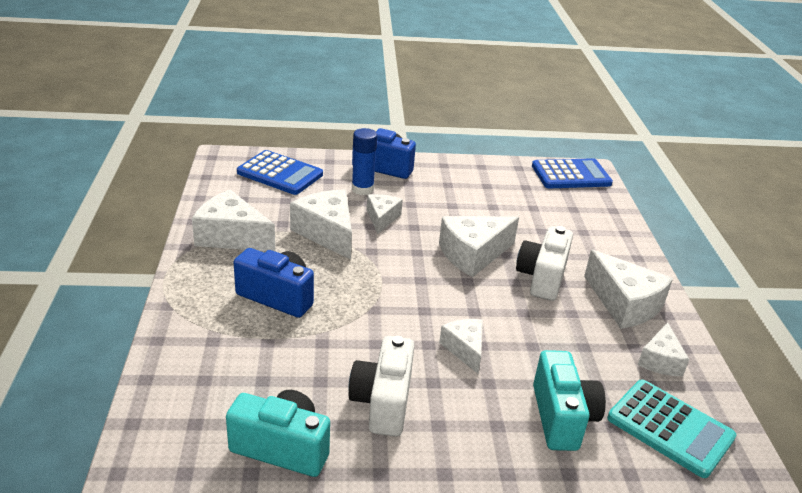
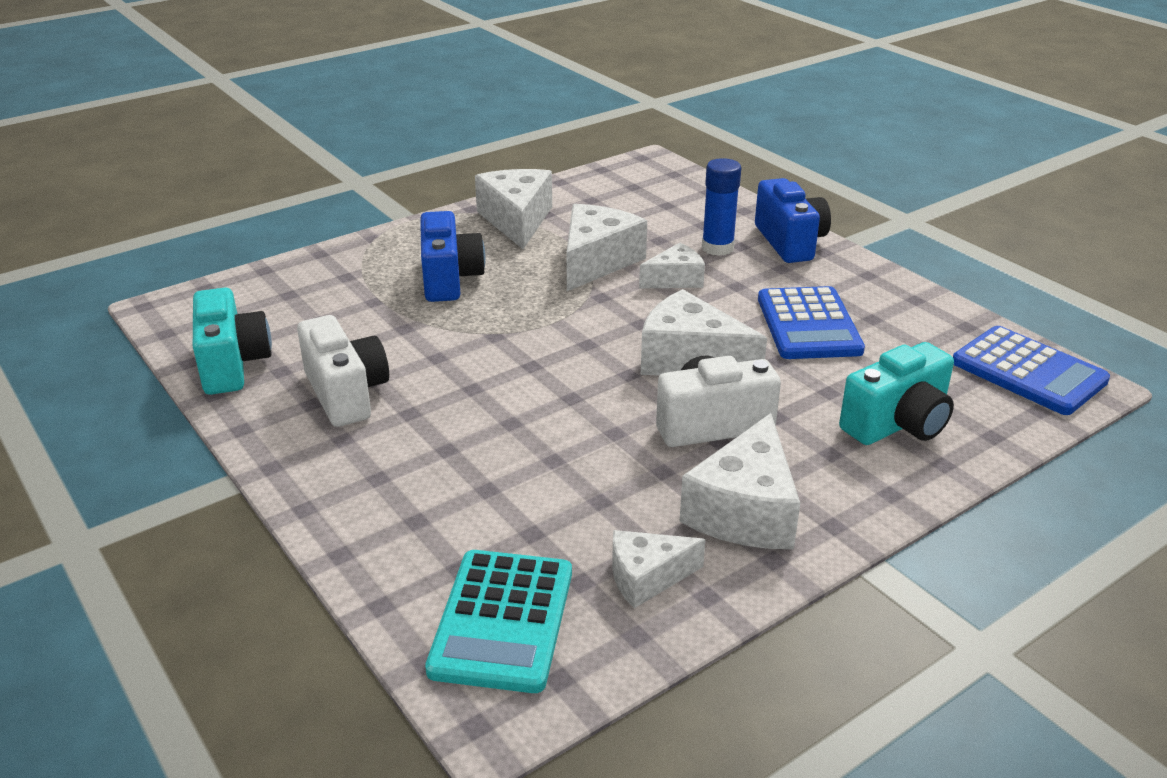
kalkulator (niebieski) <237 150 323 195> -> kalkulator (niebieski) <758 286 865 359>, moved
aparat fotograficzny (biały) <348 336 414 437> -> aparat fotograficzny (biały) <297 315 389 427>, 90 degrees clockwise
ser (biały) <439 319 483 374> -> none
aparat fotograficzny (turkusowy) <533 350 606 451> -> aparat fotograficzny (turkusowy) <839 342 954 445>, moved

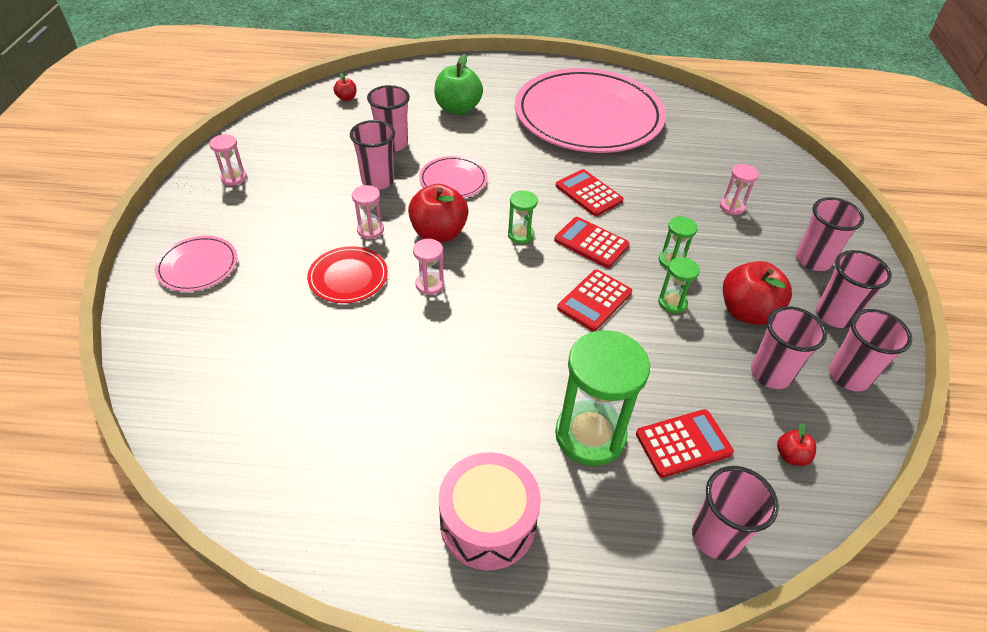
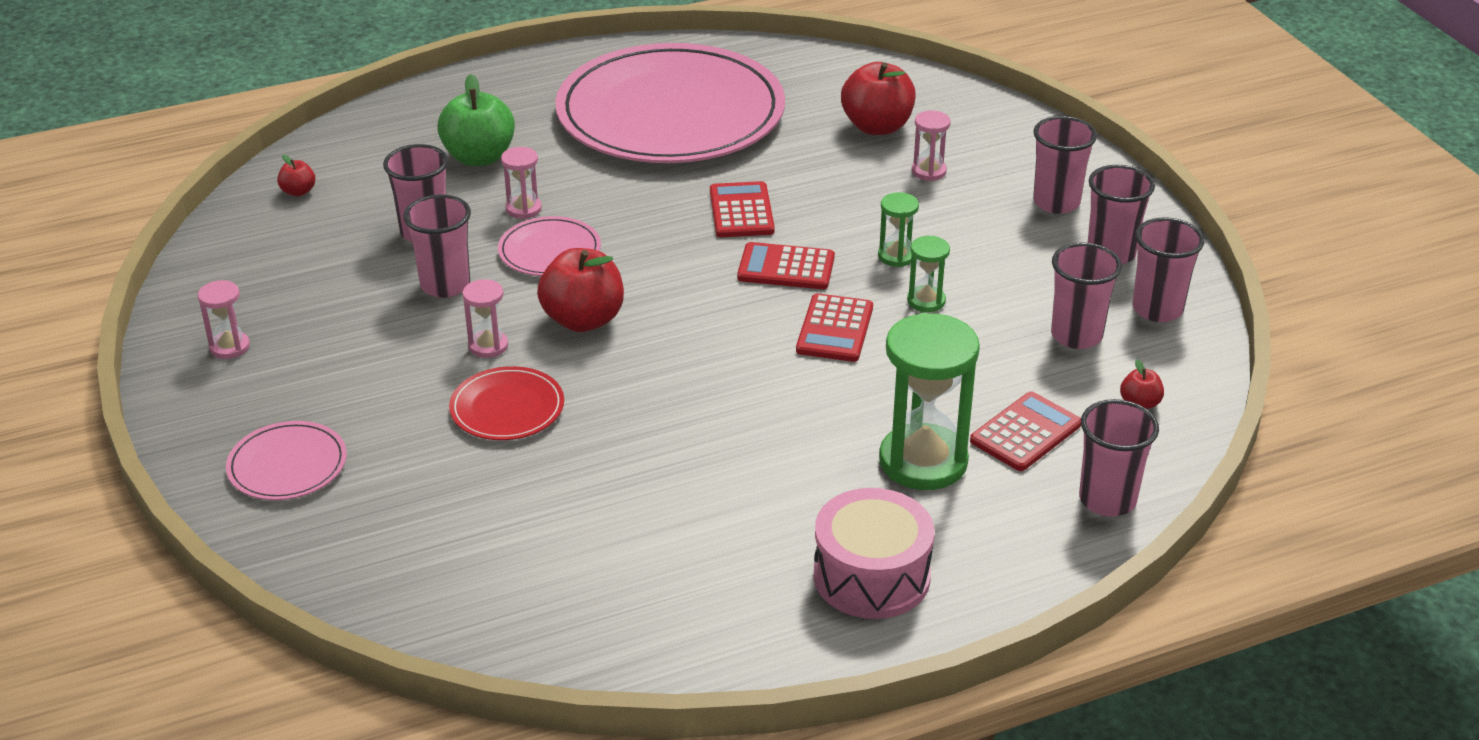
klepsydra (różowy) <413 239 444 295> -> klepsydra (różowy) <501 147 542 219>, moved
klepsydra (zielony) <508 190 538 244> -> none
kalkulator (czerwony) <556 169 624 216> -> kalkulator (czerwony) <710 181 775 237>, 60 degrees clockwise
jabłko (czerwony) <723 261 792 325> -> jabłko (czerwony) <841 62 916 135>, moved

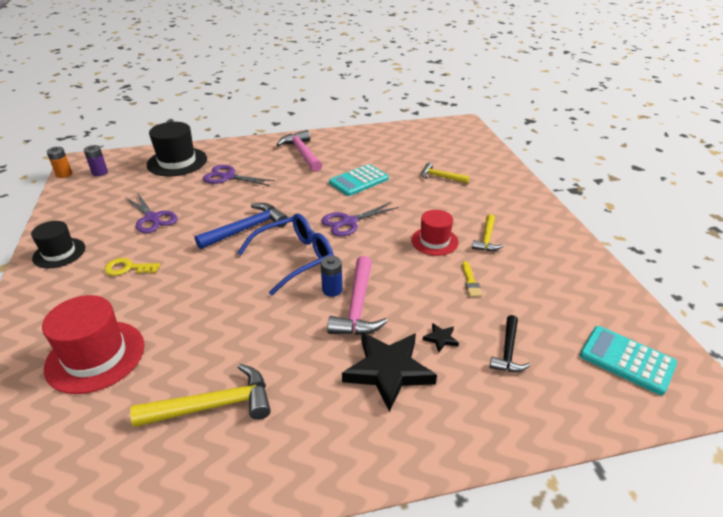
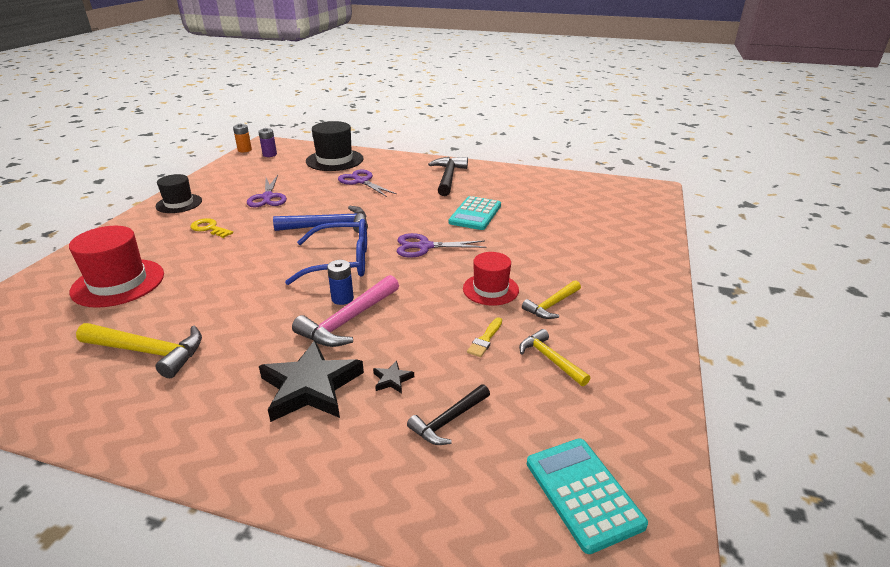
młotek (różowy) <276 130 322 172> -> młotek (czarny) <428 157 468 196>
kalkulator (turkusowy) <329 164 389 196> -> kalkulator (turkusowy) <449 196 501 230>, 60 degrees counterclockwise
młotek (żółty) <422 163 470 184> -> młotek (żółty) <519 329 590 386>, moved

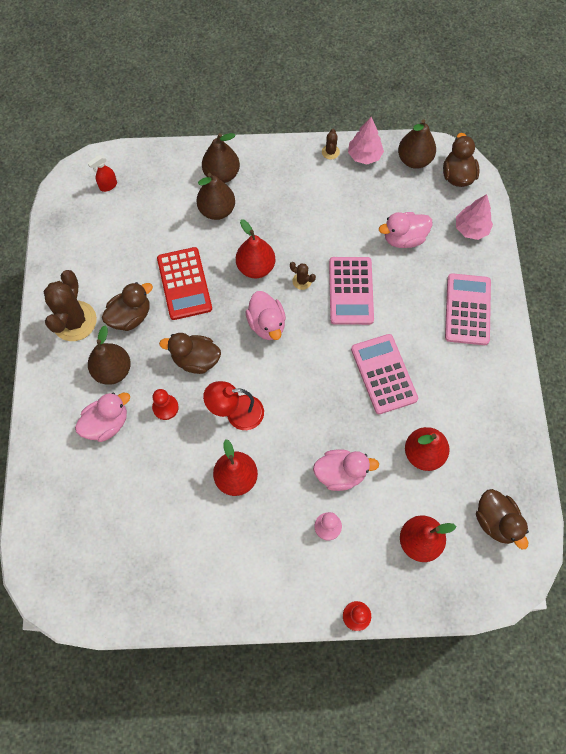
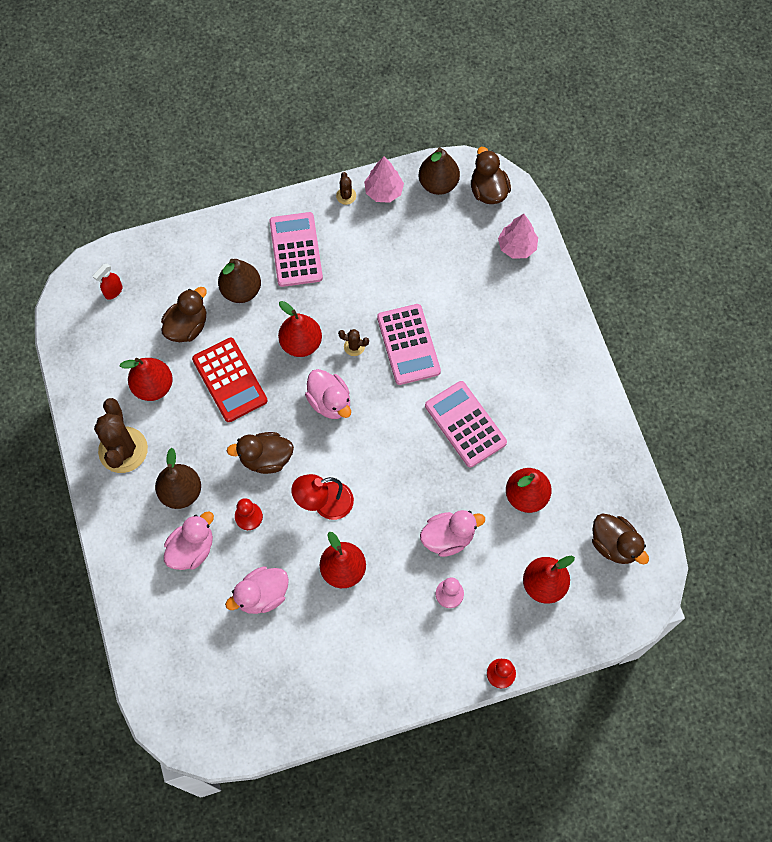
kaczka (brązowy) <102 282 153 331> -> kaczka (brązowy) <161 287 207 342>, moved
gruszka (brązowy) <202 133 240 183> -> none
kaczka (różowy) <379 212 433 248> -> kaczka (różowy) <225 566 289 614>, moved
kalkulator (różowy) <445 273 491 345> -> kalkulator (różowy) <269 212 323 287>, moved
none -> gruszka (czerwony) <120 358 173 401>

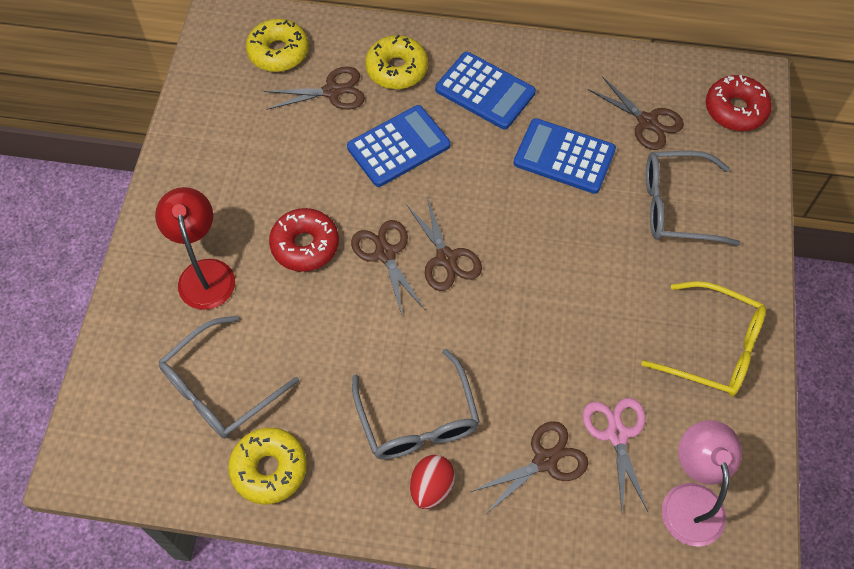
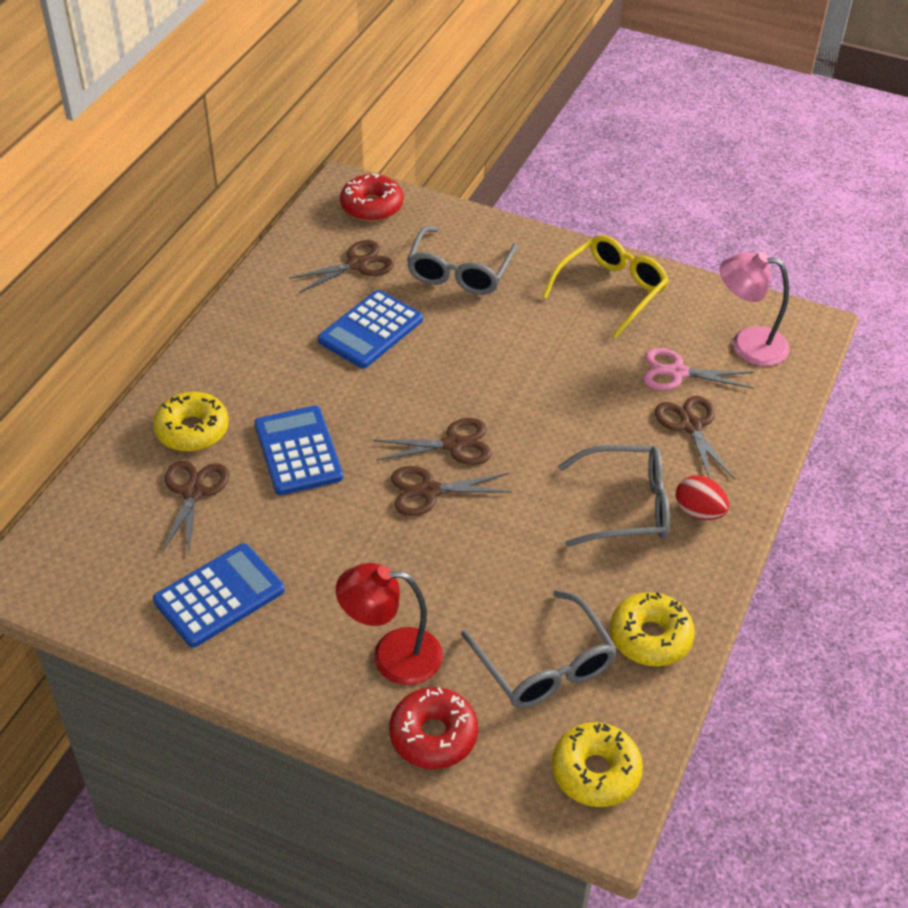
donut (żółty) <246 19 309 72> -> donut (żółty) <552 722 643 807>, moved
donut (czerwony) <269 208 339 272> -> donut (czerwony) <389 687 478 769>, moved
kalkulator (niebieski) <435 52 536 130> -> kalkulator (niebieski) <153 543 285 647>, moved

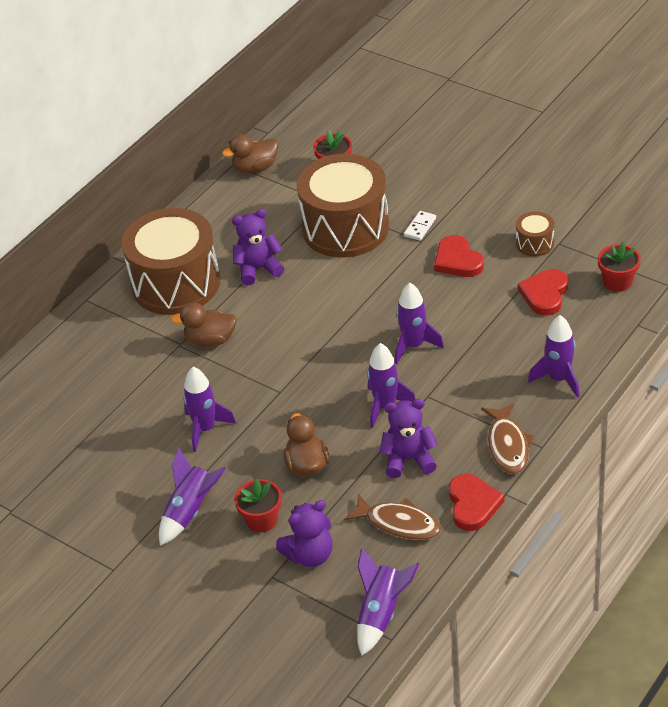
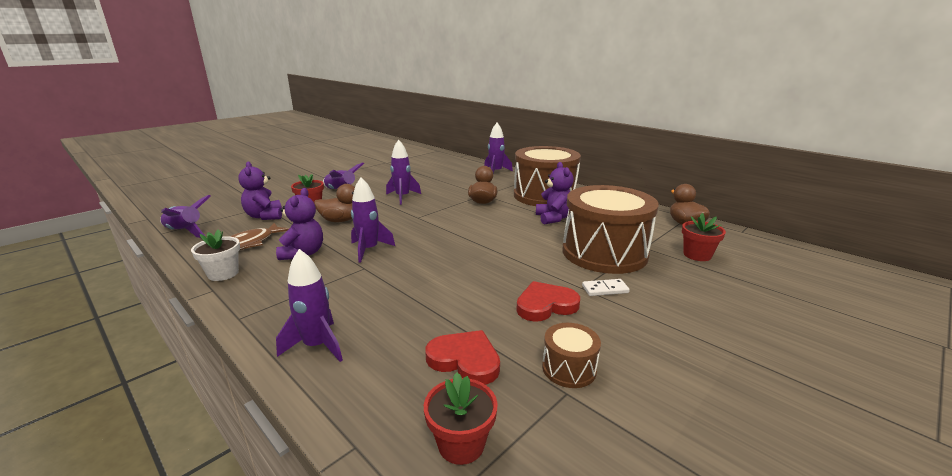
rakieta (fioletowy) <395 283 444 364> -> rakieta (fioletowy) <484 123 513 173>, moved
kostka domina (biały) <404 211 436 241> -> kostka domina (biały) <582 279 630 296>, 45 degrees counterclockwise
serce (czerwony) <449 474 504 531> -> doniczka (biały) <191 230 240 281>
ryba (brązowy) <481 403 534 474> -> none

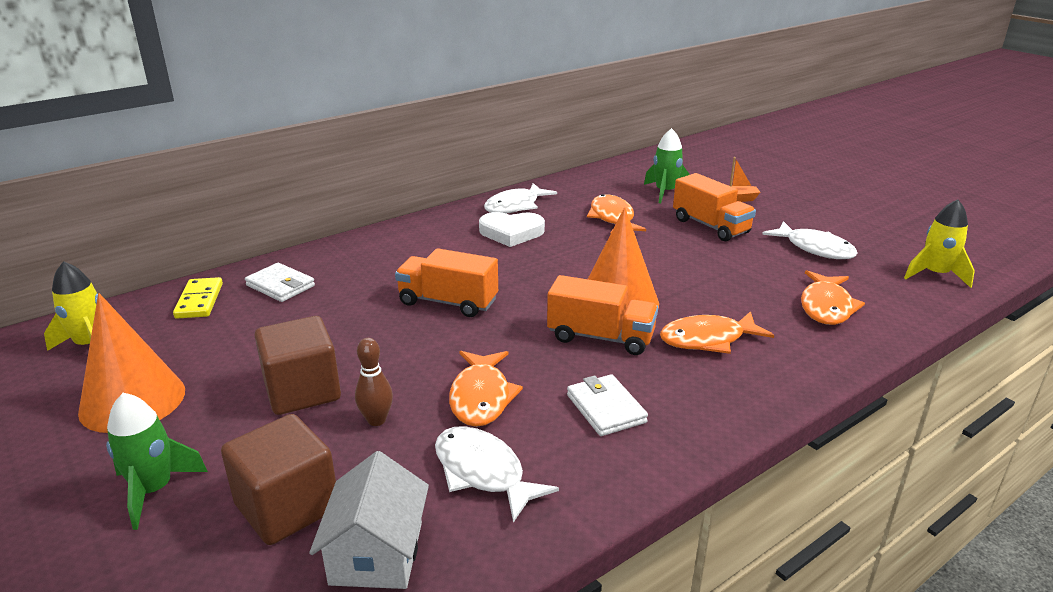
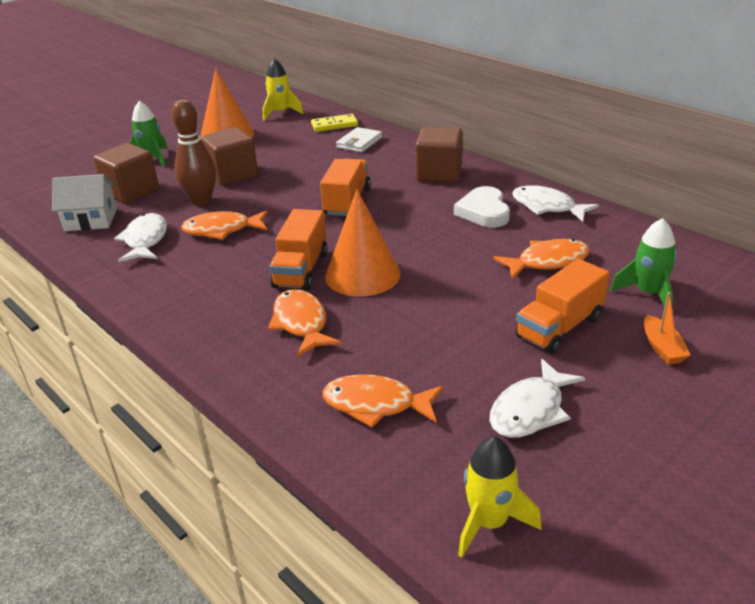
kręgiel (brązowy) <355 338 393 426> -> kręgiel (brązowy) <171 100 216 206>, x1.73
ryba (biały) <435 426 559 523> -> ryba (biały) <114 213 167 263>, 45 degrees counterclockwise
portfel (biały) <567 374 648 436> -> none
none -> sześcian (brązowy) <415 127 463 183>

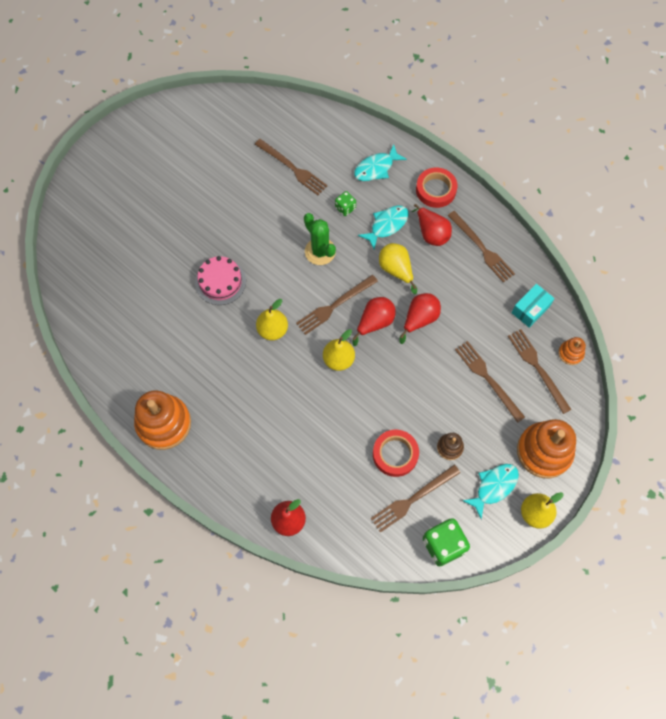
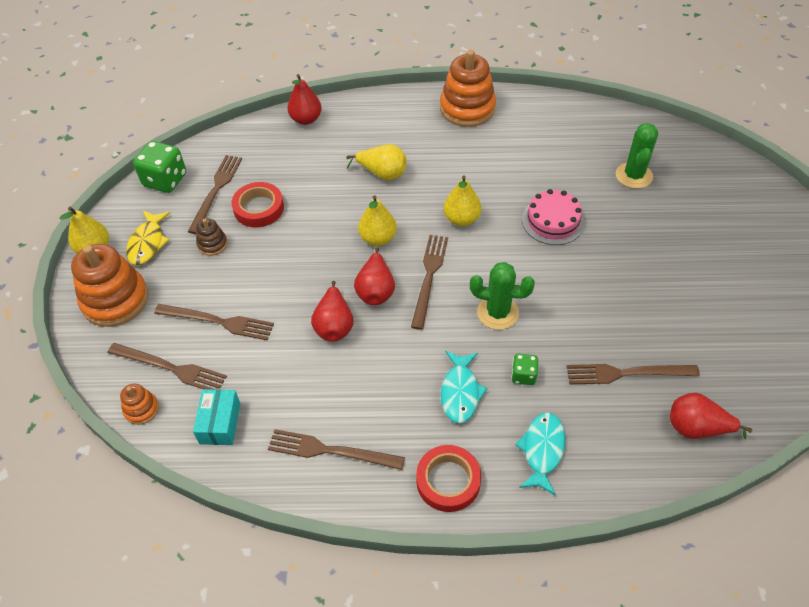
gruszka (żółty) <379 243 417 294> -> gruszka (żółty) <346 144 406 181>, moved
gruszka (czerwony) <412 204 452 246> -> gruszka (czerwony) <670 393 752 439>, moved
ryba (turkusowy) <462 464 519 519> -> ryba (żółty) <126 211 170 265>
none -> kaktus (zielony) <616 123 658 189>

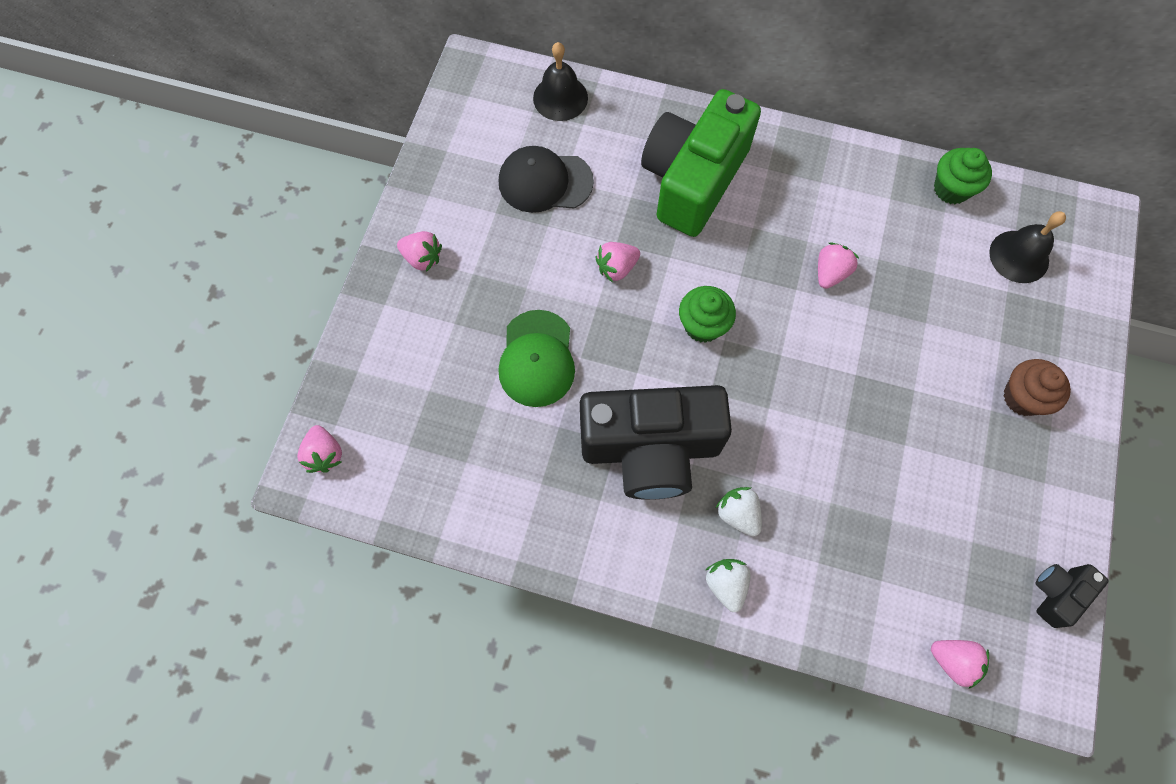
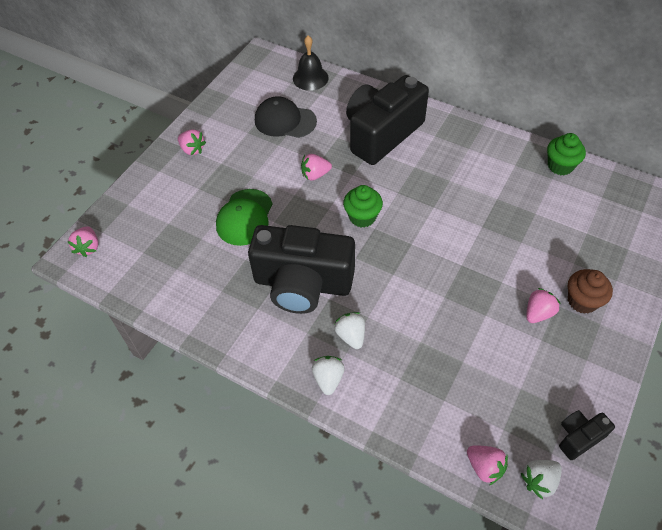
aparat fotograficzny (zielony) <641 89 761 237> -> aparat fotograficzny (czarny) <346 75 429 165>
truskawka (różowy) <818 243 859 289> -> truskawka (różowy) <526 288 561 323>, moved
dzwonek (czarny) <989 211 1066 283> -> none
none -> truskawka (biały) <521 460 562 499>

